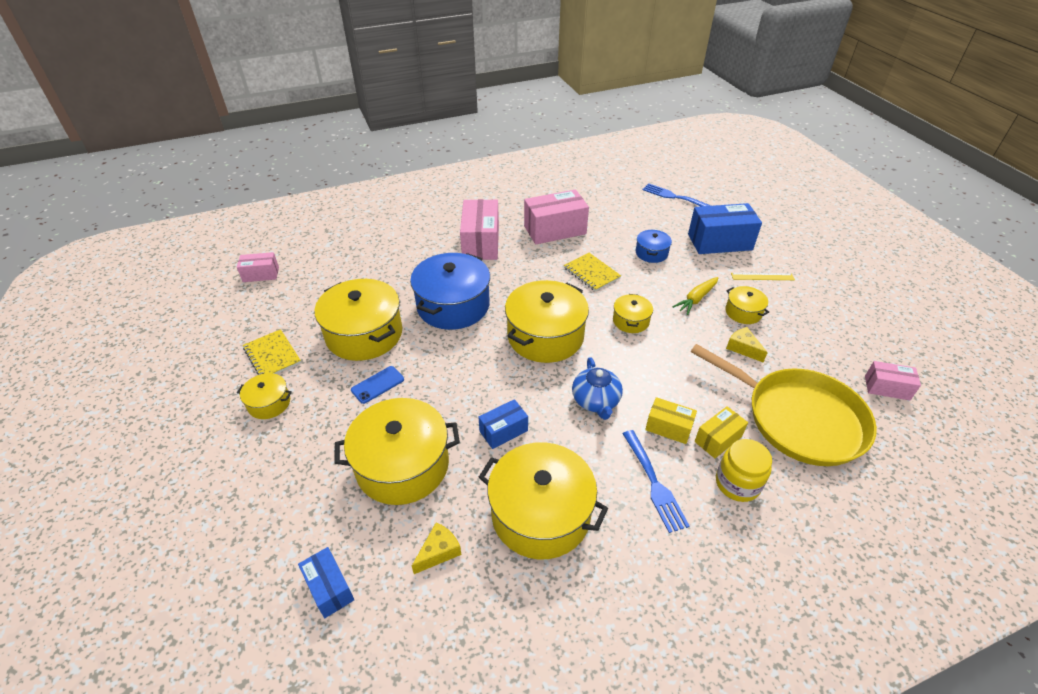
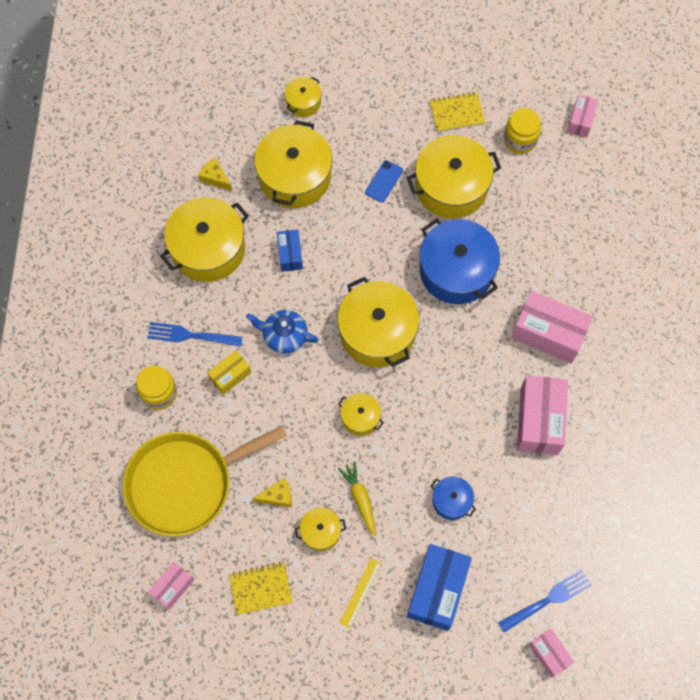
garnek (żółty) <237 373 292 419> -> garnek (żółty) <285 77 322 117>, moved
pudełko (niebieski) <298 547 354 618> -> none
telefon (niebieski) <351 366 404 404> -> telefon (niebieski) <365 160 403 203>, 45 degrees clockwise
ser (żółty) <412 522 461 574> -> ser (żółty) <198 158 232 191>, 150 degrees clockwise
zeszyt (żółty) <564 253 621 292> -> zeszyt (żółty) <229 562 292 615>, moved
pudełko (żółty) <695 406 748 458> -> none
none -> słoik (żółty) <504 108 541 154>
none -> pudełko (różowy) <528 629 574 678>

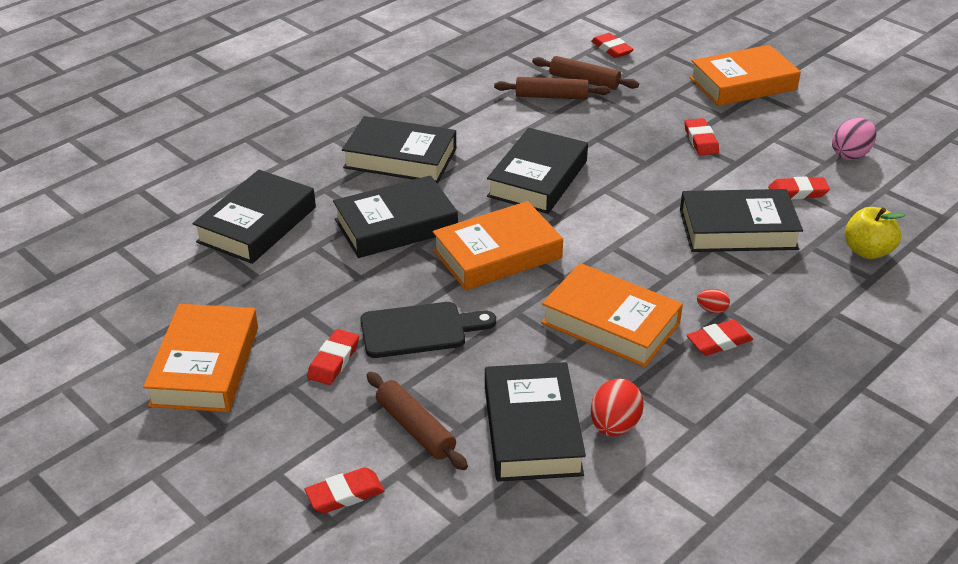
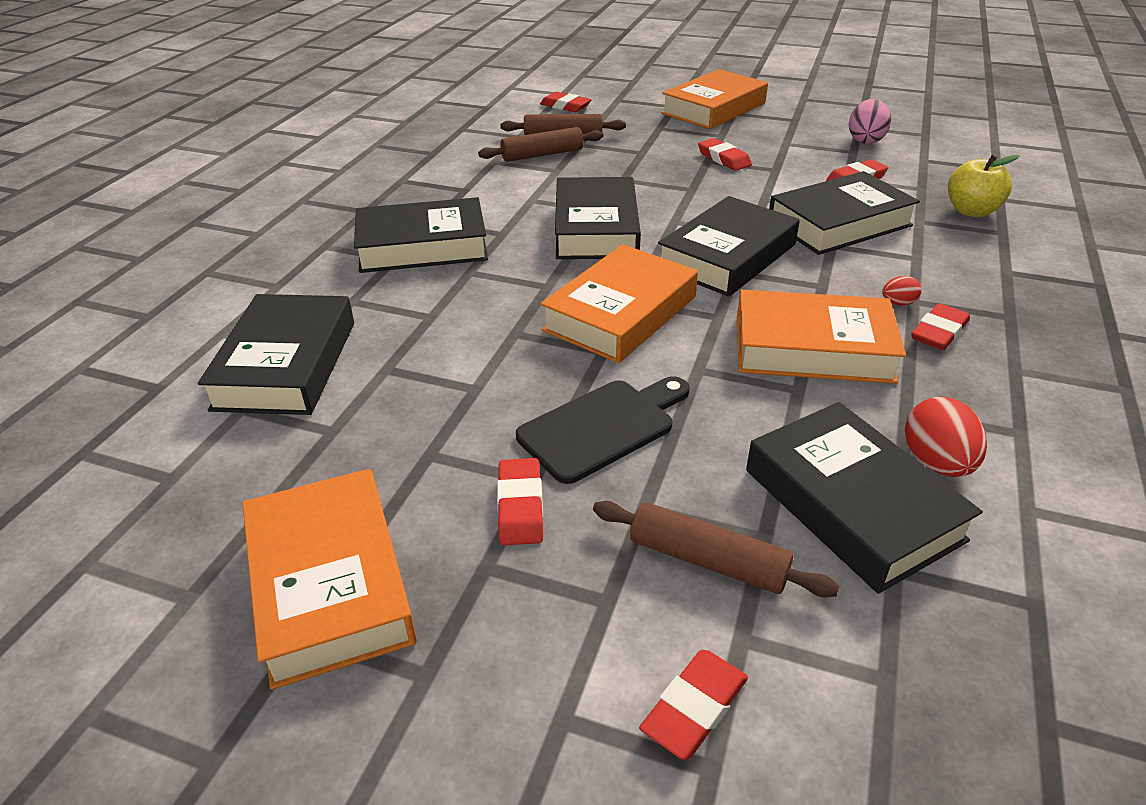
książka (czarny) <333 175 458 258> -> książka (czarny) <658 196 800 297>, moved

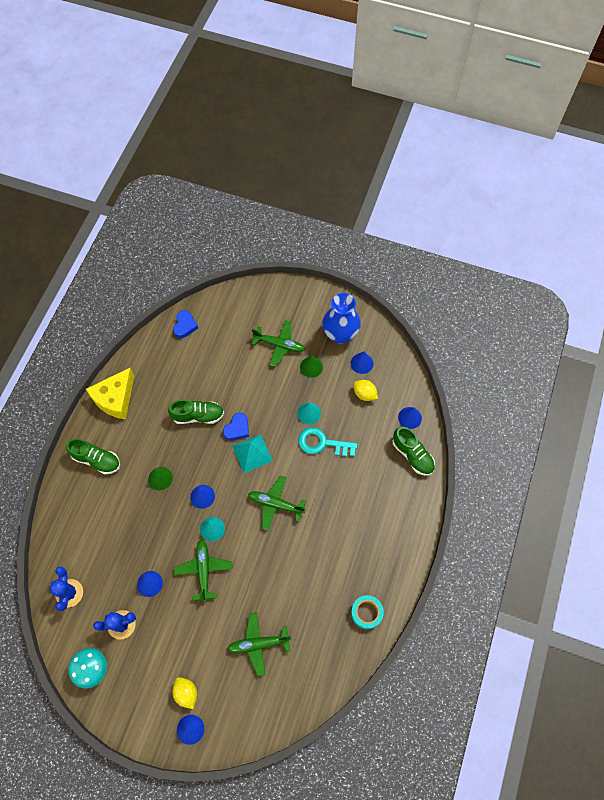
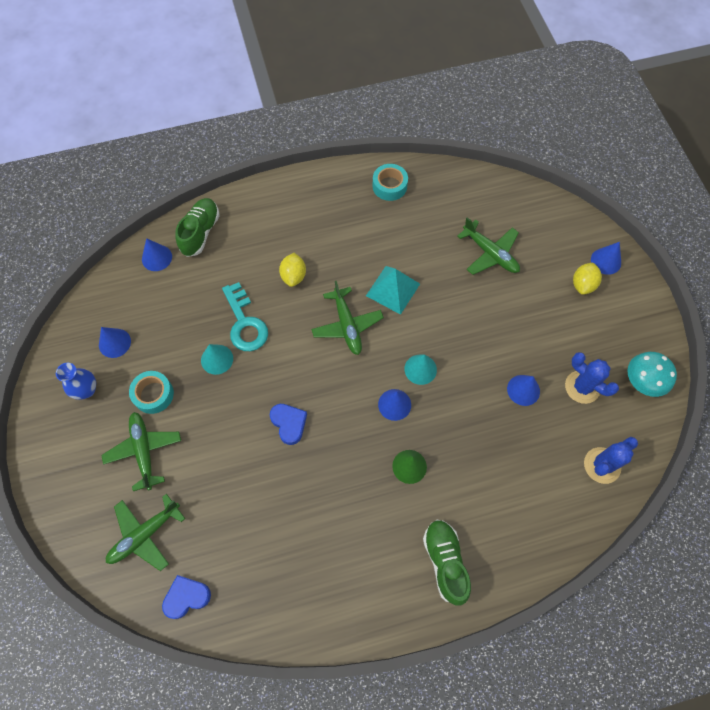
ser (żółty) <86 368 134 419> -> none
but (zielony) <168 400 224 424> -> none
samolot (zielony) <174 539 233 602> -> samolot (zielony) <106 494 185 571>, moved
serce (niebieski) <223 413 249 441> -> serce (niebieski) <270 404 307 445>, 60 degrees clockwise
piramida (turkusowy) <232 434 273 473> -> piramida (turkusowy) <366 266 420 315>, moved
stożek (zielony) <300 355 323 378> -> taśma klejąca (turkusowy) <129 371 174 414>
wazon (niebieski) <322 293 361 344> -> wazon (niebieski) <56 363 96 400>, x0.57
cytryna (żółty) <353 380 378 401> -> cytryna (żółty) <279 253 306 287>, moved

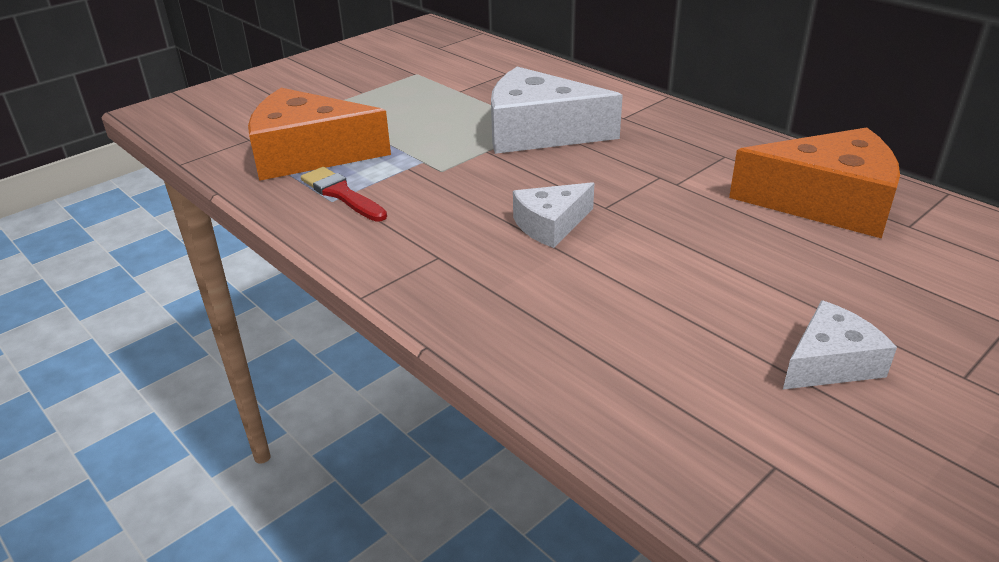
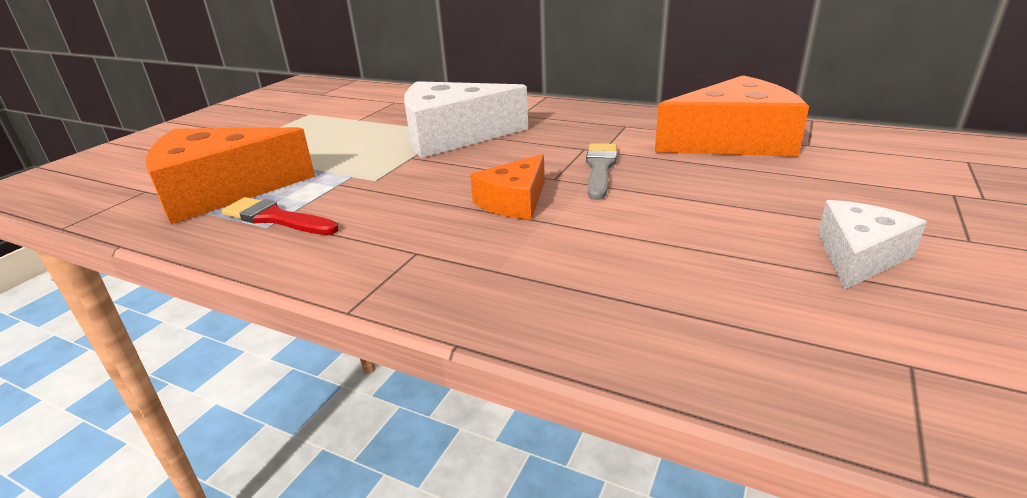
ser (biały) <513 182 594 248> -> ser (pomarańczowy) <470 154 545 220>
none -> pędzel (szary) <586 143 617 200>

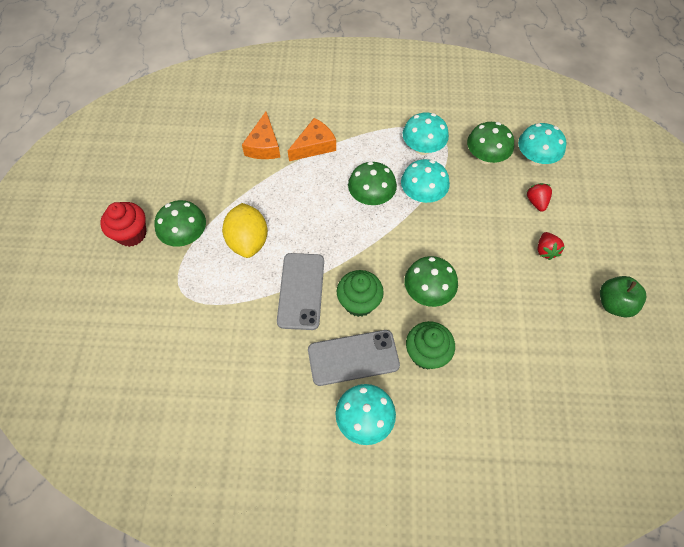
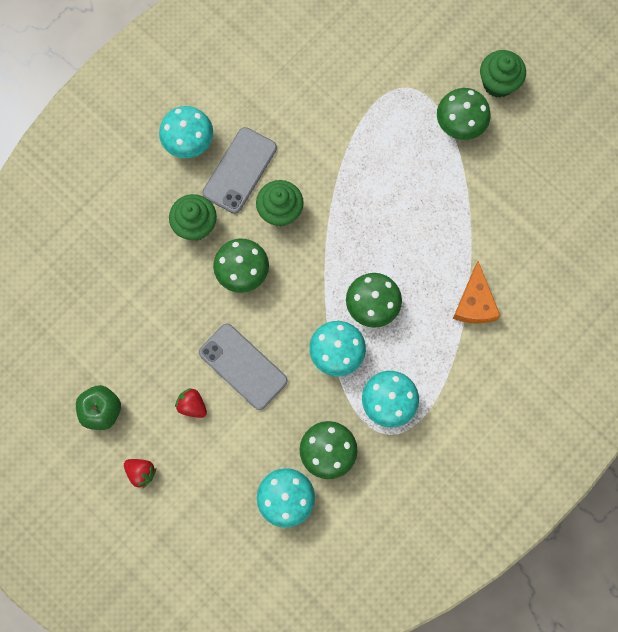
muffinka (czerwony) <100 202 146 247> -> muffinka (zielony) <480 50 526 98>
cytryna (żółty) <222 203 268 258> -> none
ser (pomarańczowy) <242 112 280 159> -> none
telefon (szary) <277 253 324 330> -> telefon (szary) <199 323 288 410>, moved
truskawka (czerwony) <527 183 552 212> -> truskawka (czerwony) <124 459 156 489>, moved

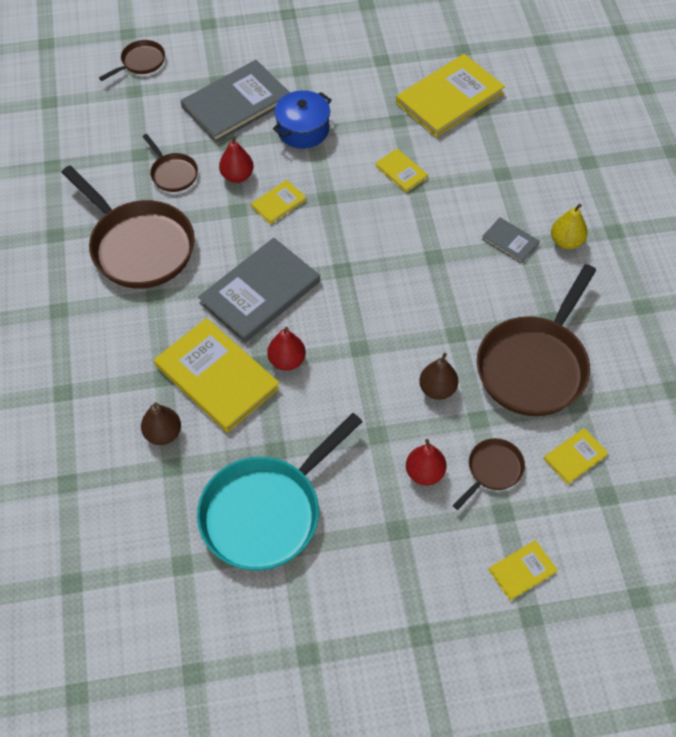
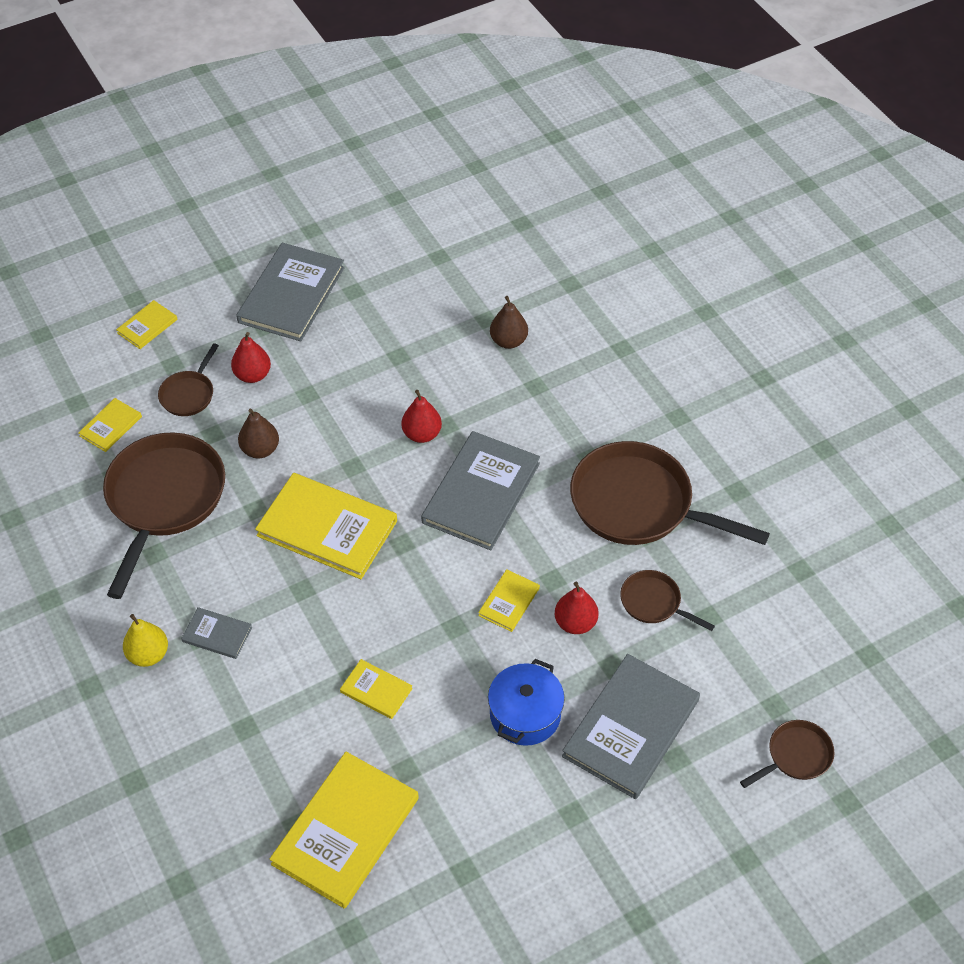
patelnia (brązowy) <99 40 165 81> -> patelnia (brązowy) <740 720 834 788>, 150 degrees counterclockwise
książka (żółty) <154 318 280 433> -> książka (żółty) <255 473 397 579>, moved
patelnia (turkusowy) <197 413 363 570> -> none
none -> książka (szary) <236 243 345 341>

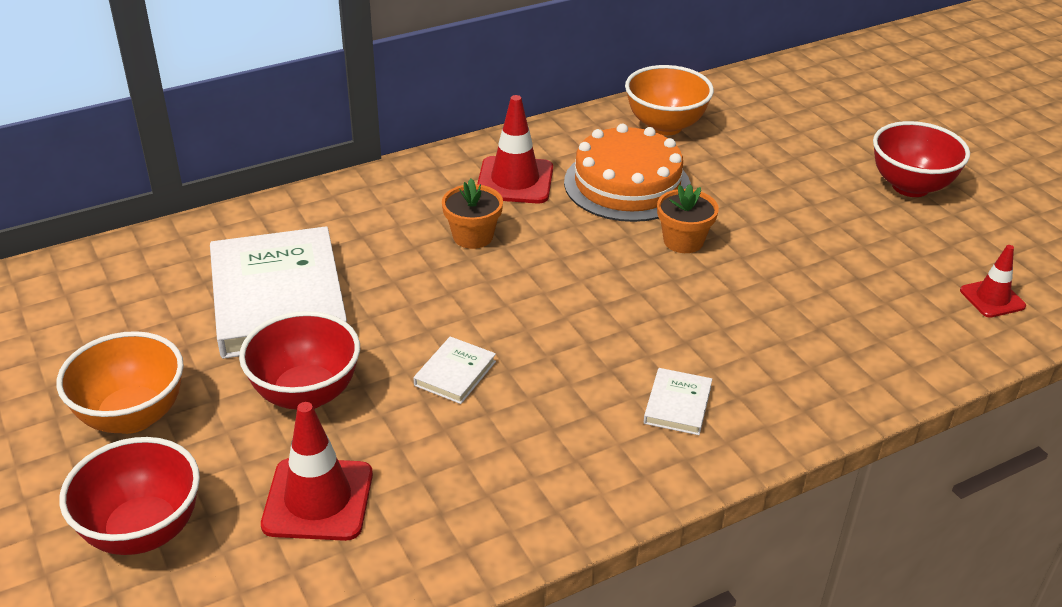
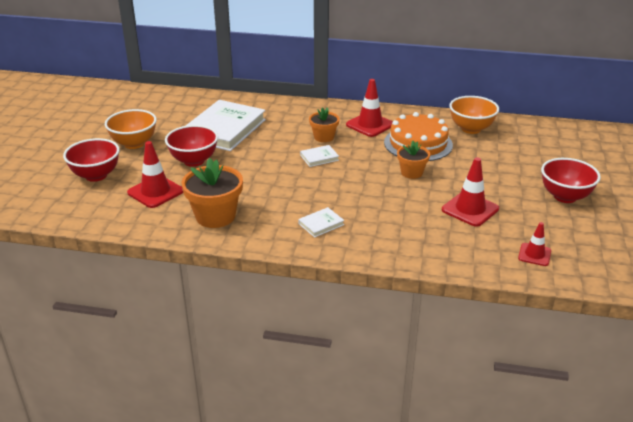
książka (biały) <414 336 496 404> -> książka (biały) <300 145 339 167>, moved
none -> doniczka (pomarańczowy) <181 158 243 228>
none -> pachołek (czerwony) <442 157 499 227>

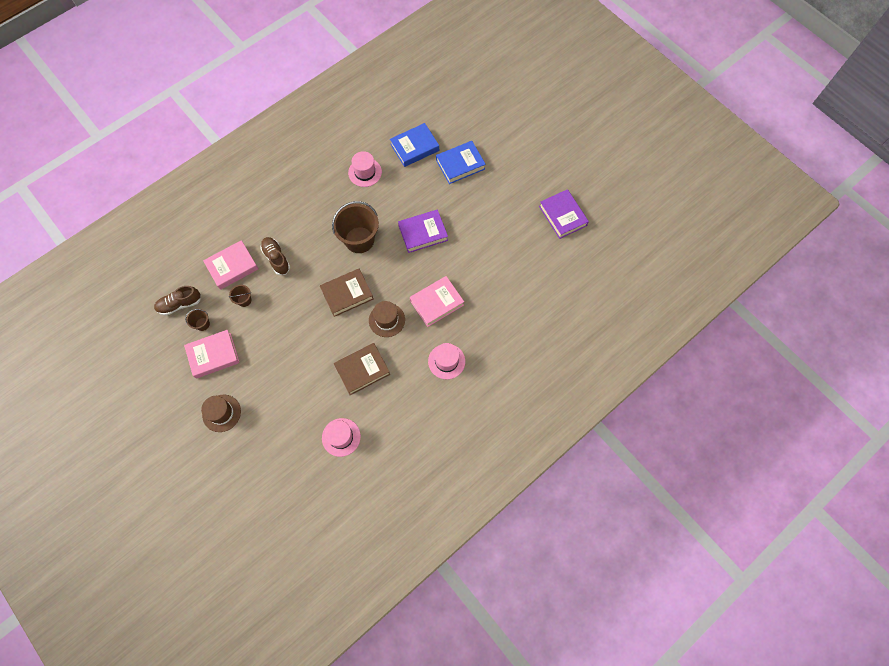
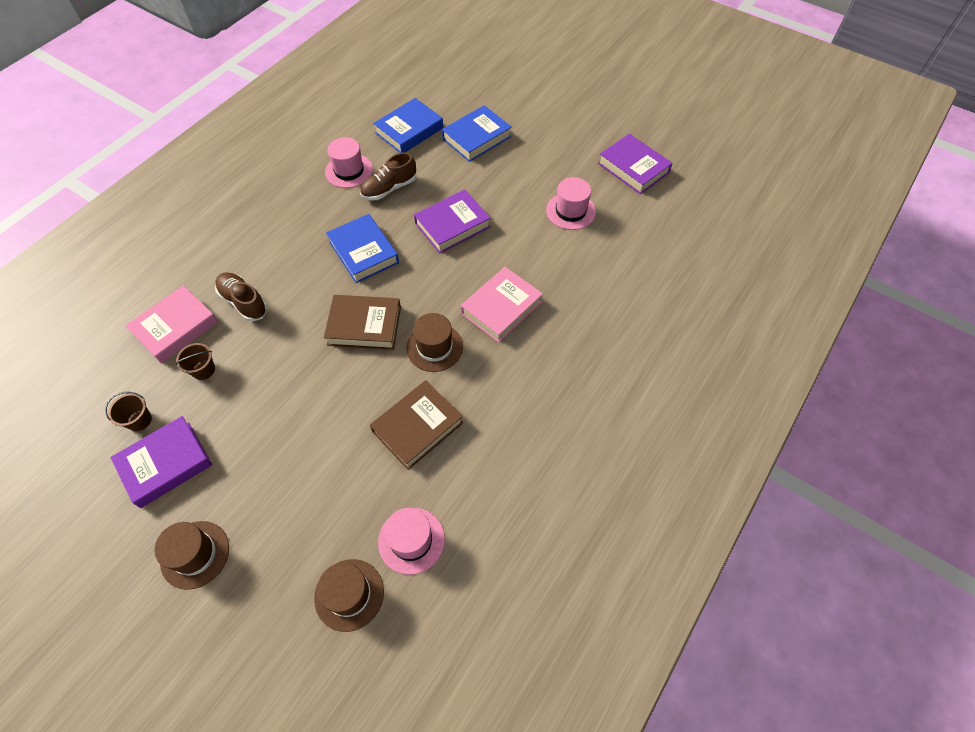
but (brązowy) <154 286 201 316> -> but (brązowy) <360 152 416 200>, moved
książka (różowy) <184 330 240 379> -> książka (fioletowy) <110 416 212 508>
książka (brązowy) <320 268 374 317> -> książka (brązowy) <324 295 401 350>, 45 degrees clockwise
wiadro (brązowy) <332 201 379 253> -> książka (niebieski) <326 214 399 283>
kapelusz (różowy) <428 343 465 379> -> kapelusz (różowy) <546 177 596 230>, moved
none -> kapelusz (brązowy) <314 559 384 632>

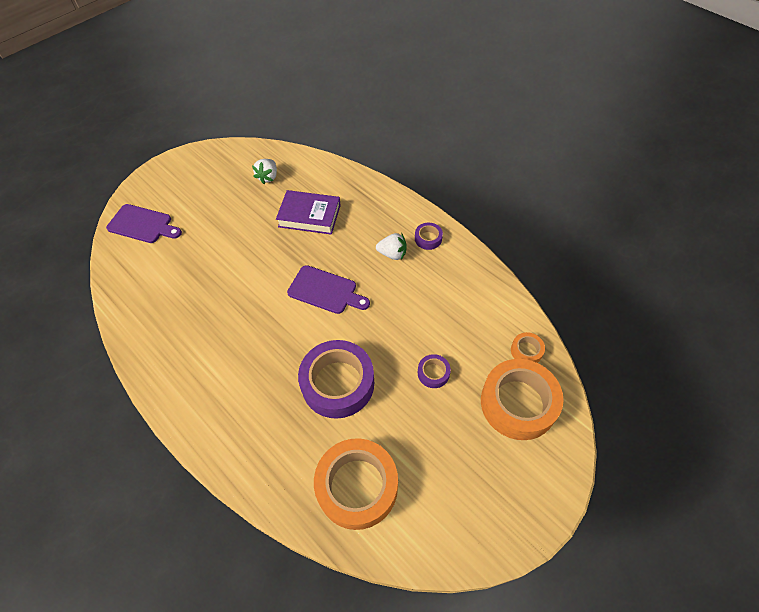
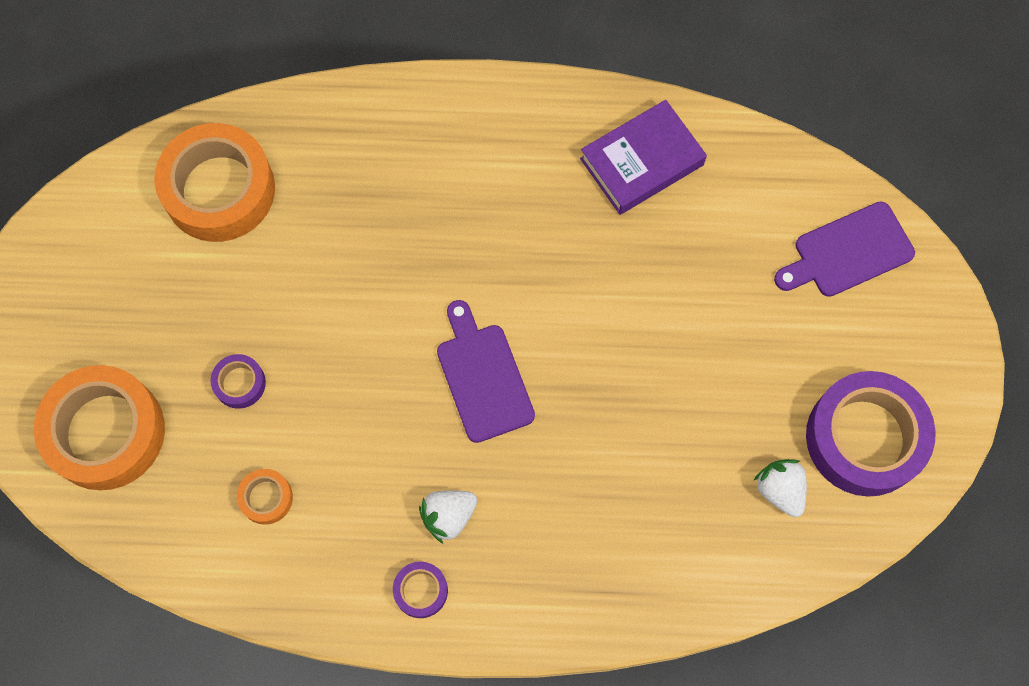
książka (fioletowy) <276 190 341 235> -> książka (fioletowy) <580 100 707 215>, moved
deska do krojenia (fioletowy) <287 265 370 314> -> deska do krojenia (fioletowy) <437 300 535 443>, 90 degrees clockwise
taśma klejąca (fioletowy) <298 340 374 419> -> taśma klejąca (fioletowy) <806 371 936 497>, moved
taśma klejąca (pomarańczowy) <511 332 545 363> -> taśma klejąca (pomarańczowy) <237 469 293 525>, moved

